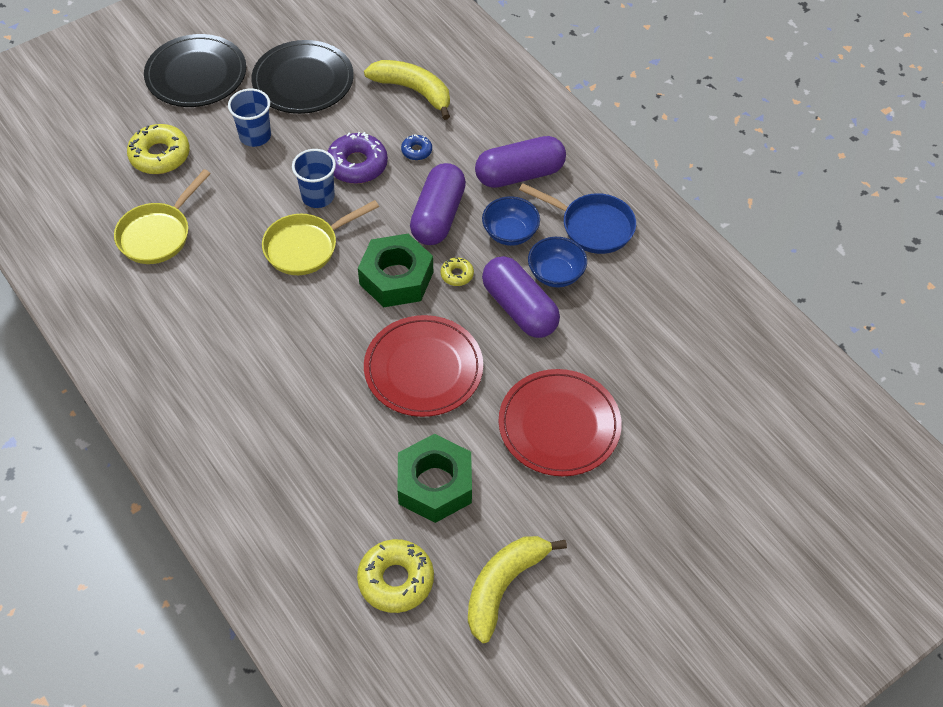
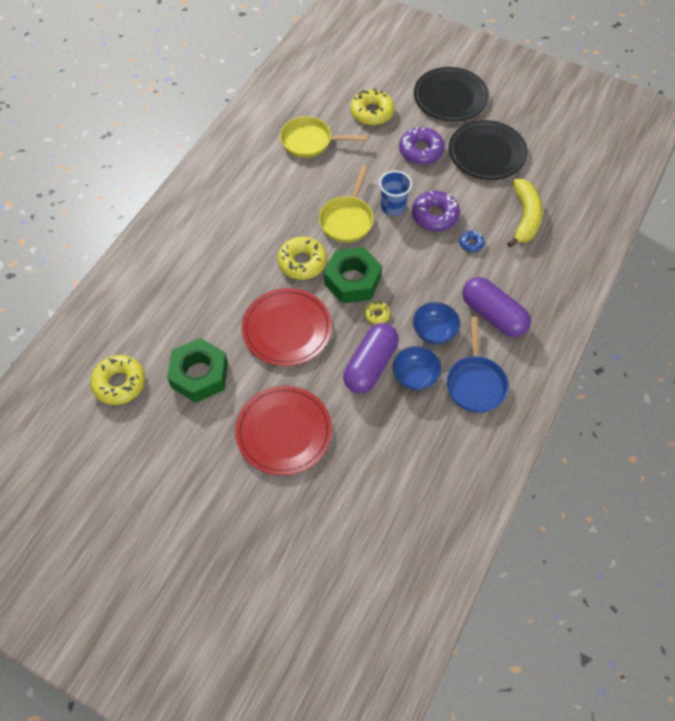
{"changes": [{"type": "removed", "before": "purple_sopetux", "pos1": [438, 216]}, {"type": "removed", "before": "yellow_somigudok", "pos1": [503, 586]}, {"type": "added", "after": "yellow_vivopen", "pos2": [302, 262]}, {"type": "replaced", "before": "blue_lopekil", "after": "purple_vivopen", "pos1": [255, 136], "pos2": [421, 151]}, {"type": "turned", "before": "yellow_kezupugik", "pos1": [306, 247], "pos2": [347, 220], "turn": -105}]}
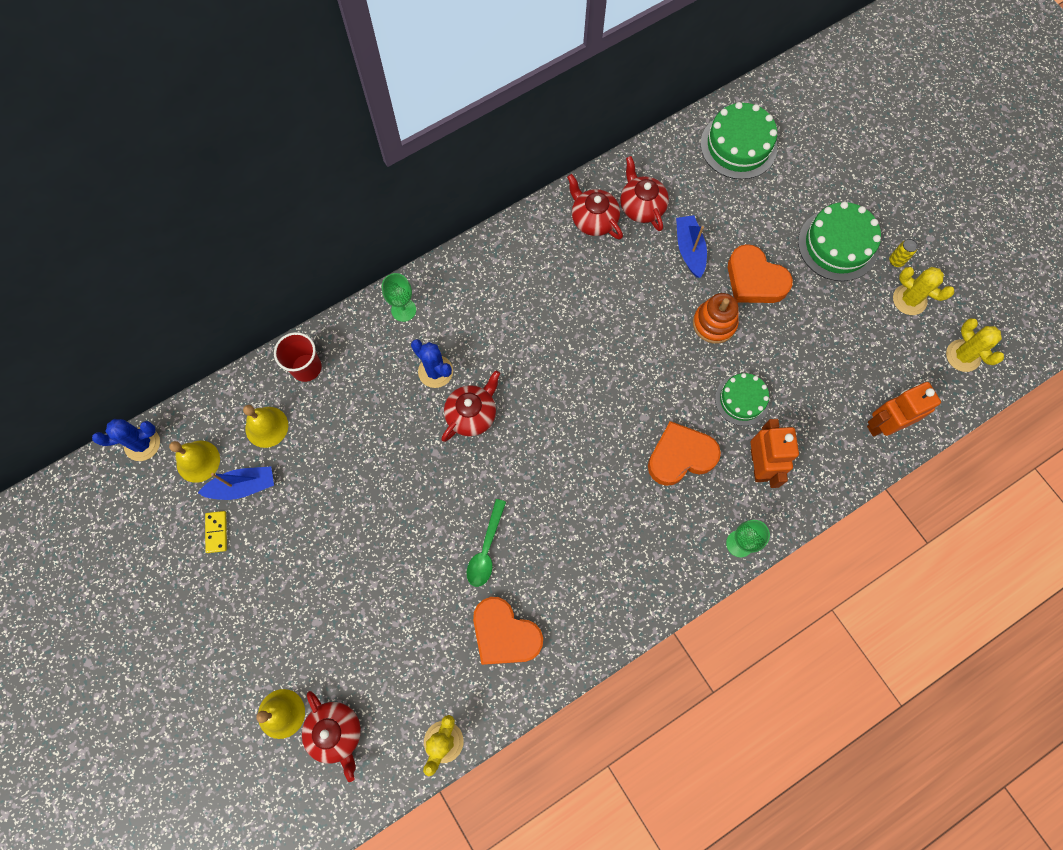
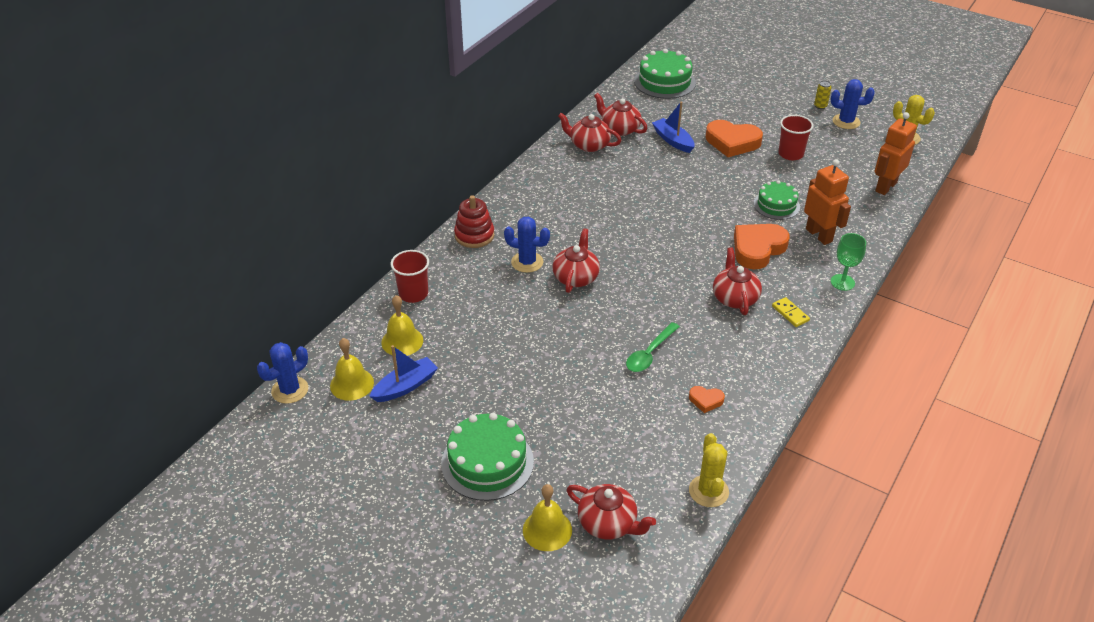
{"changes": [{"type": "removed", "before": "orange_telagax", "pos1": [714, 323]}, {"type": "added", "after": "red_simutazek", "pos2": [734, 298]}, {"type": "added", "after": "red_lopekil", "pos2": [790, 154]}, {"type": "moved", "before": "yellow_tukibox", "pos1": [217, 532], "pos2": [790, 313]}, {"type": "moved", "before": "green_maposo", "pos1": [837, 245], "pos2": [487, 462]}, {"type": "replaced", "before": "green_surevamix", "after": "red_telagax", "pos1": [403, 310], "pos2": [474, 235]}, {"type": "recoloured", "before": "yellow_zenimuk", "after": "blue_zenimuk", "pos1": [909, 300], "pos2": [846, 122]}, {"type": "turned", "before": "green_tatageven", "pos1": [486, 550], "pos2": [649, 354], "turn": 45}, {"type": "resized", "before": "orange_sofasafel", "pos1": [505, 634], "pos2": [706, 400], "scale": 0.48}]}
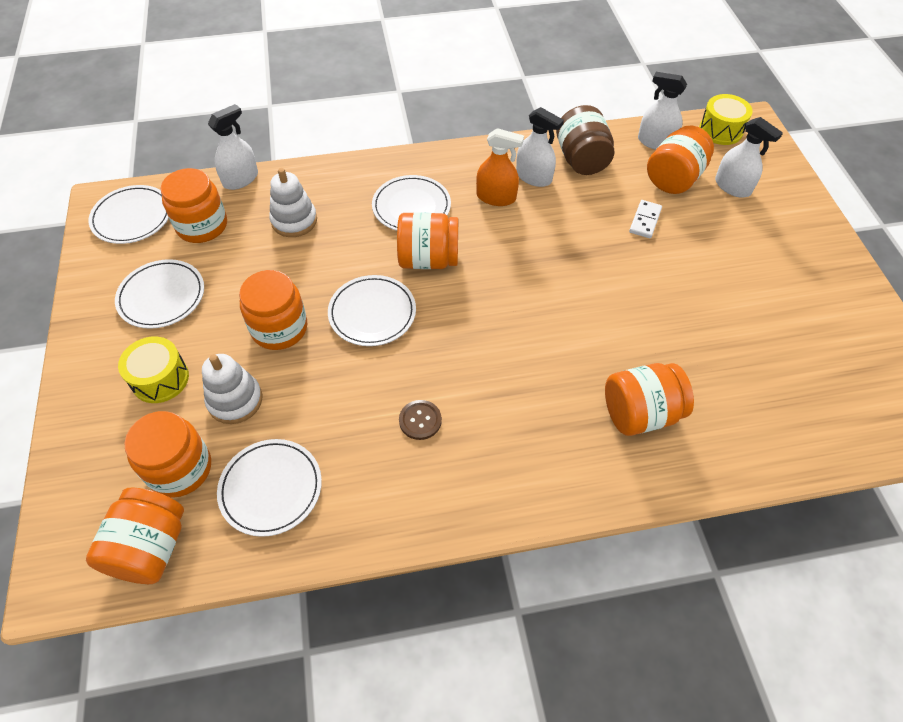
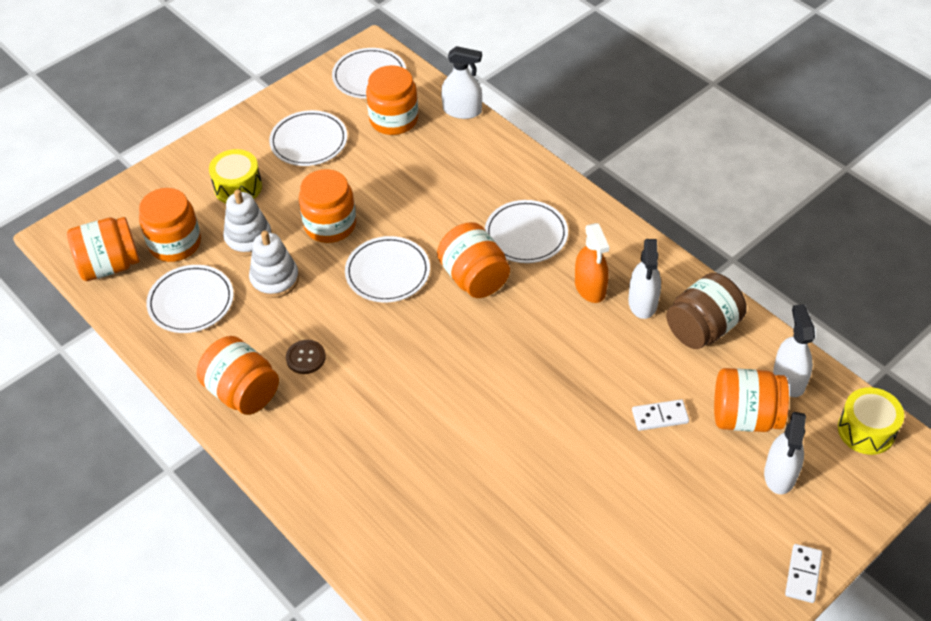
{"changes": [{"type": "added", "after": "white_tukibox", "pos2": [802, 574]}, {"type": "moved", "before": "white_telagax", "pos1": [294, 221], "pos2": [275, 279]}, {"type": "moved", "before": "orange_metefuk", "pos1": [640, 413], "pos2": [242, 392]}]}
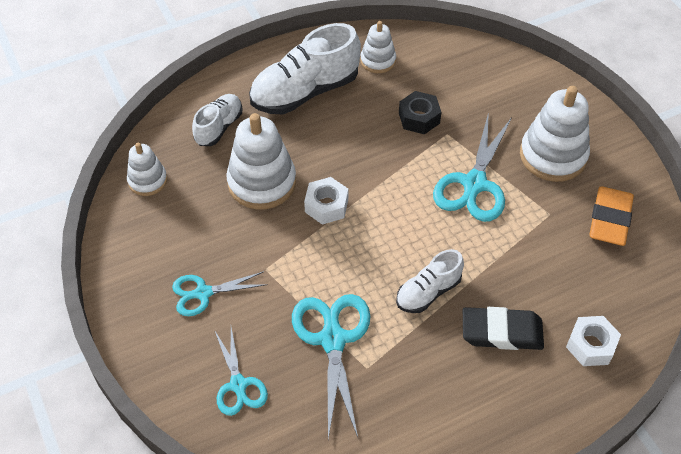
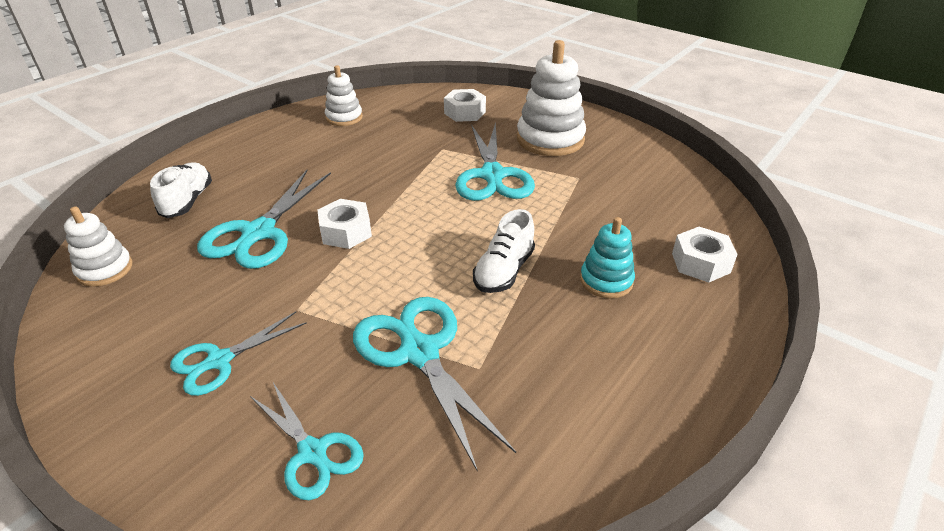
{"changes": [{"type": "removed", "before": "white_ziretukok", "pos1": [305, 92]}, {"type": "removed", "before": "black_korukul", "pos1": [419, 118]}, {"type": "removed", "before": "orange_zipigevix", "pos1": [610, 219]}, {"type": "added", "after": "white_korukul", "pos2": [465, 112]}, {"type": "replaced", "before": "white_telagax", "after": "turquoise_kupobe", "pos1": [262, 182], "pos2": [259, 233]}, {"type": "replaced", "before": "black_zipigevix", "after": "turquoise_telagax", "pos1": [501, 332], "pos2": [606, 281]}]}
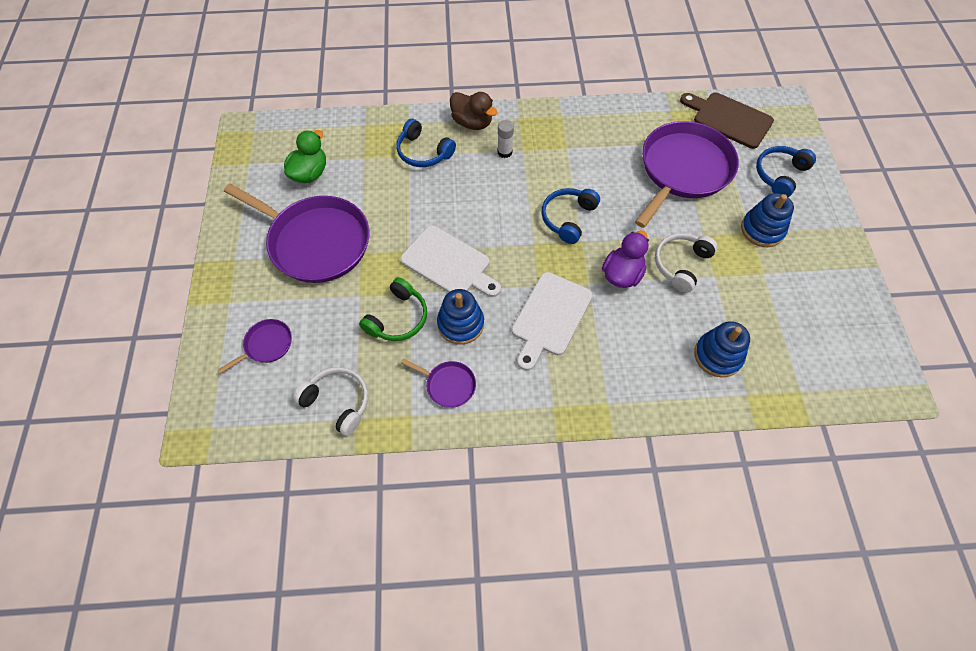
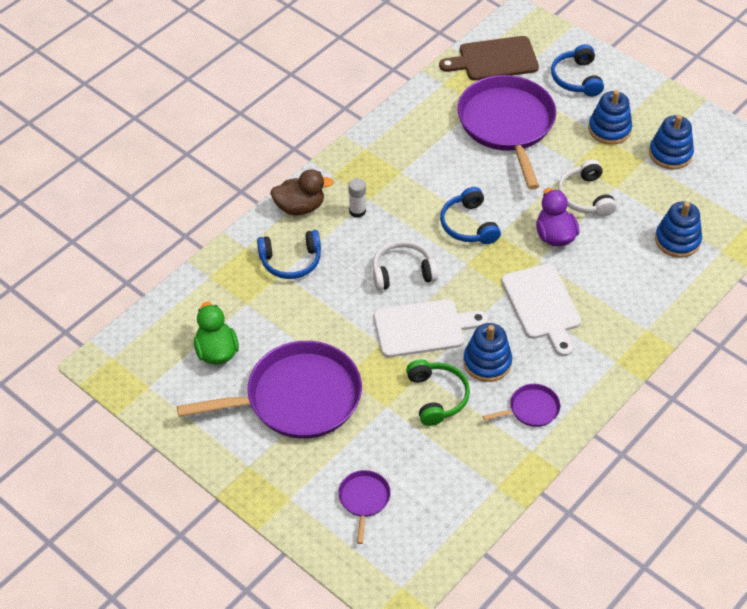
{"changes": [{"type": "added", "after": "blue_telagax", "pos2": [670, 154]}, {"type": "moved", "before": "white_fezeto", "pos1": [338, 402], "pos2": [402, 272]}]}
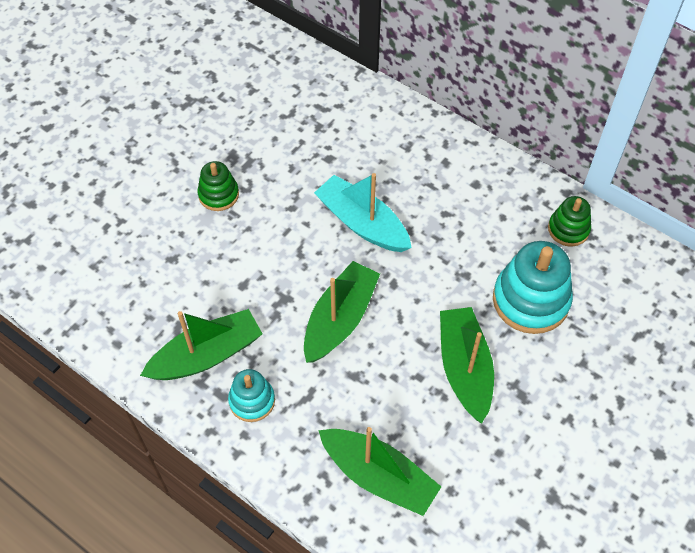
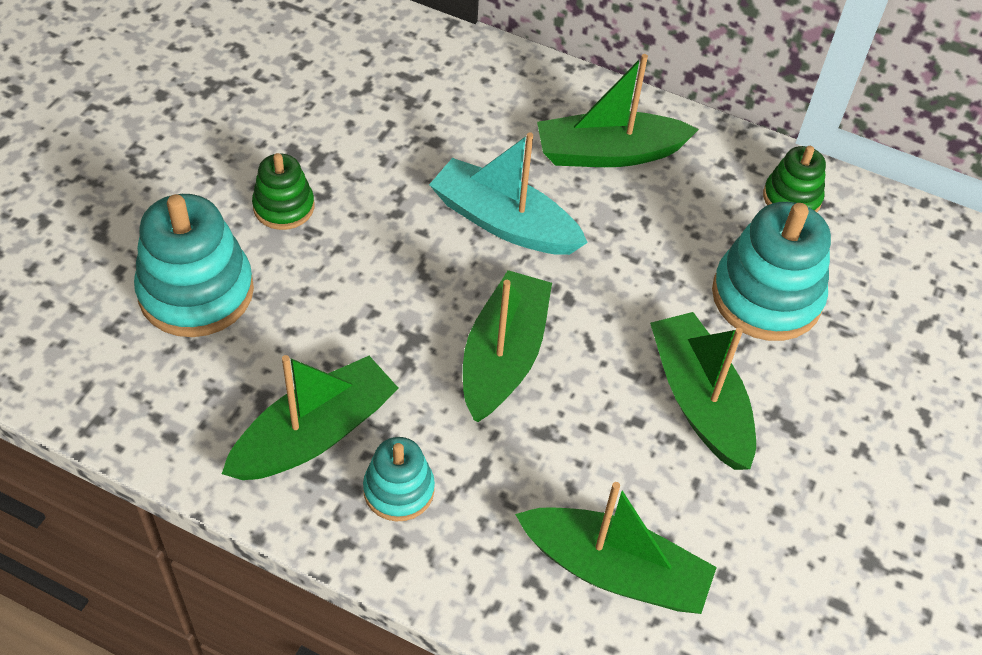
{"changes": [{"type": "added", "after": "turquoise_telagax", "pos2": [196, 292]}, {"type": "added", "after": "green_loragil", "pos2": [608, 153]}]}
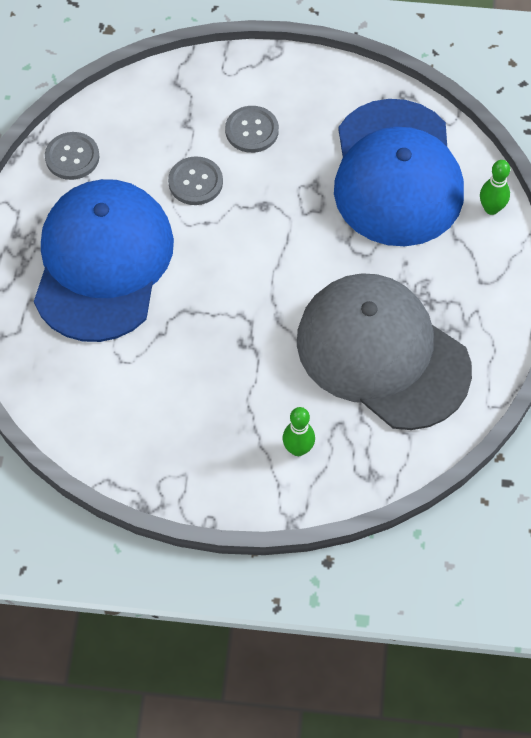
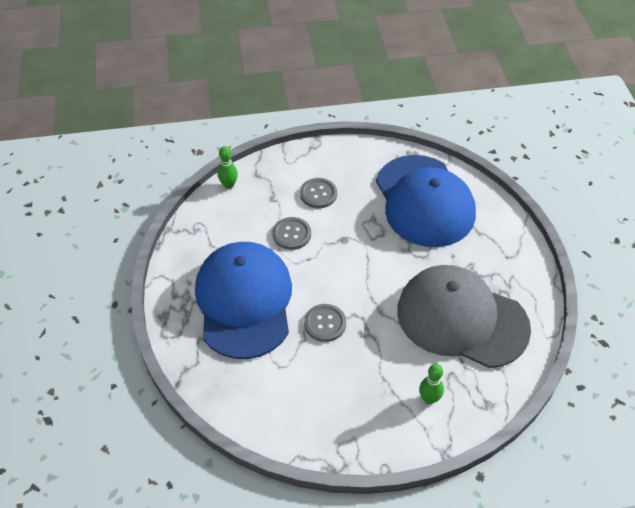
{"changes": [{"type": "moved", "before": "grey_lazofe", "pos1": [72, 157], "pos2": [325, 323]}, {"type": "moved", "before": "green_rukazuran", "pos1": [491, 208], "pos2": [229, 185]}]}
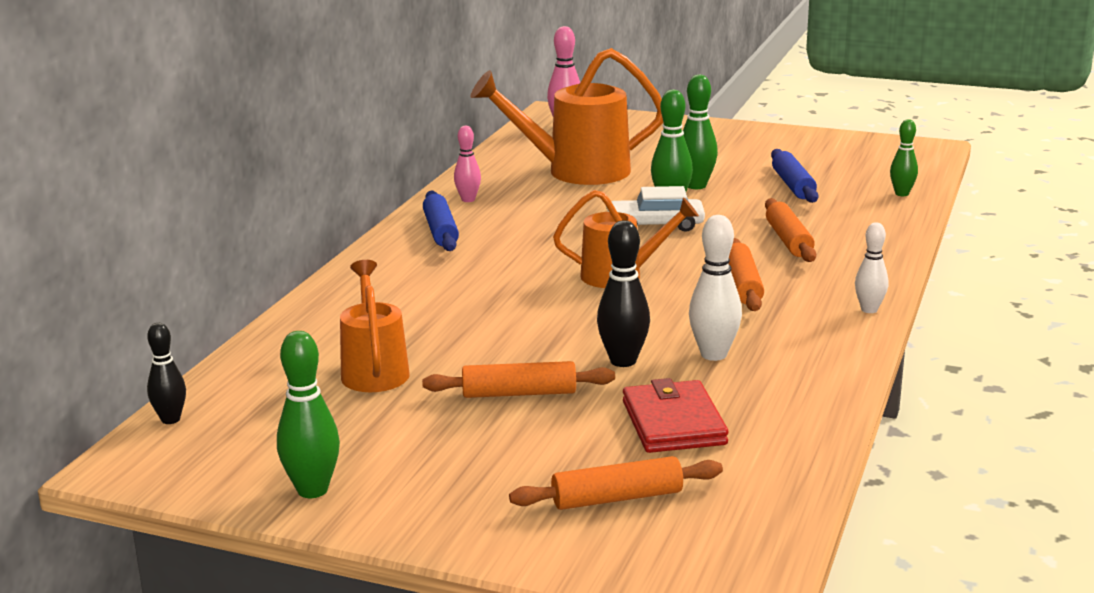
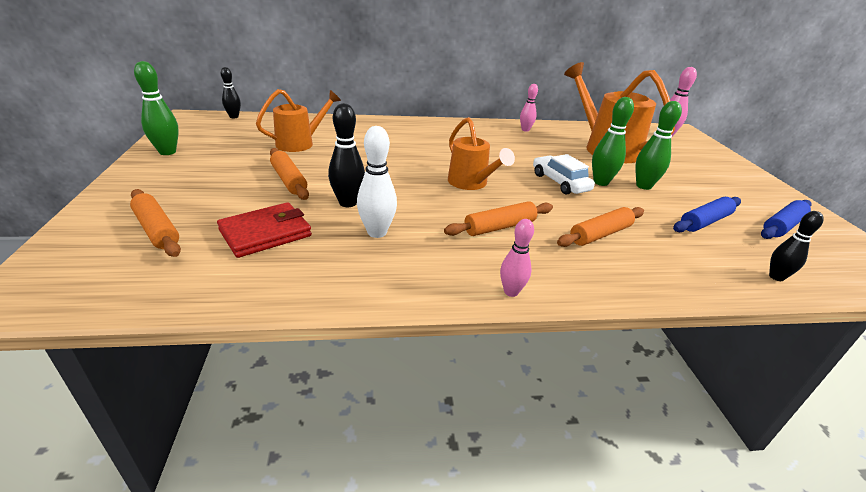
{"changes": [{"type": "moved", "before": "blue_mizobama", "pos1": [440, 231], "pos2": [782, 226]}, {"type": "recoloured", "before": "white_rukazuran", "after": "pink_rukazuran", "pos1": [869, 310], "pos2": [511, 292]}, {"type": "recoloured", "before": "green_rukazuran", "after": "black_rukazuran", "pos1": [902, 194], "pos2": [776, 277]}]}
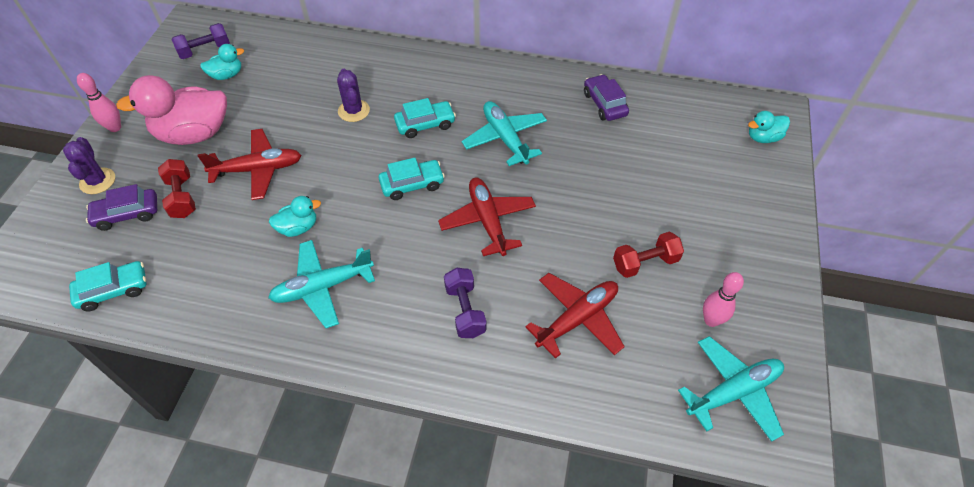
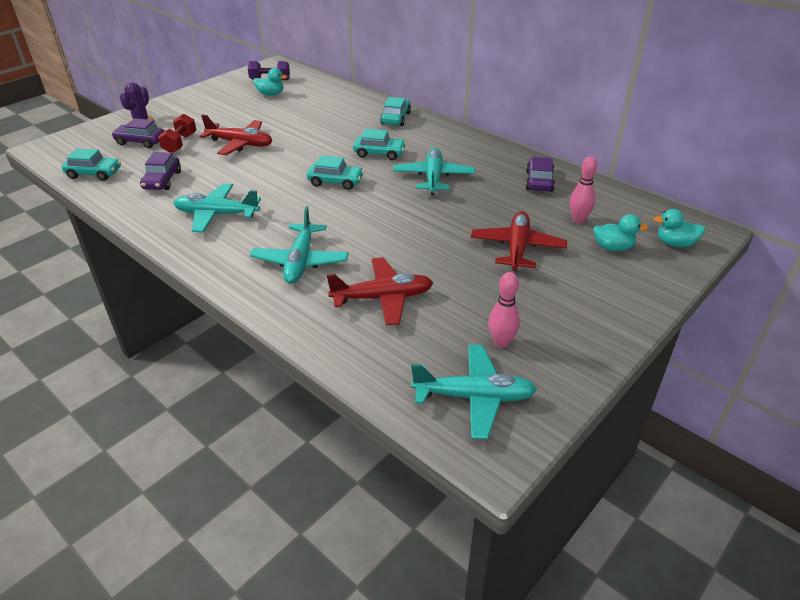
{"changes": [{"type": "removed", "before": "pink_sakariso", "pos1": [194, 134]}, {"type": "removed", "before": "purple_zenimuk", "pos1": [354, 111]}, {"type": "removed", "before": "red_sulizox", "pos1": [645, 263]}, {"type": "added", "after": "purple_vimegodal", "pos2": [162, 180]}, {"type": "added", "after": "turquoise_vimegodal", "pos2": [396, 118]}, {"type": "moved", "before": "pink_rukazuran", "pos1": [115, 128], "pos2": [578, 220]}, {"type": "moved", "before": "turquoise_sakariso", "pos1": [298, 227], "pos2": [613, 247]}, {"type": "moved", "before": "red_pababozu", "pos1": [487, 221], "pos2": [517, 248]}, {"type": "replaced", "before": "purple_sulizox", "after": "turquoise_pababozu", "pos1": [465, 310], "pos2": [300, 261]}]}
